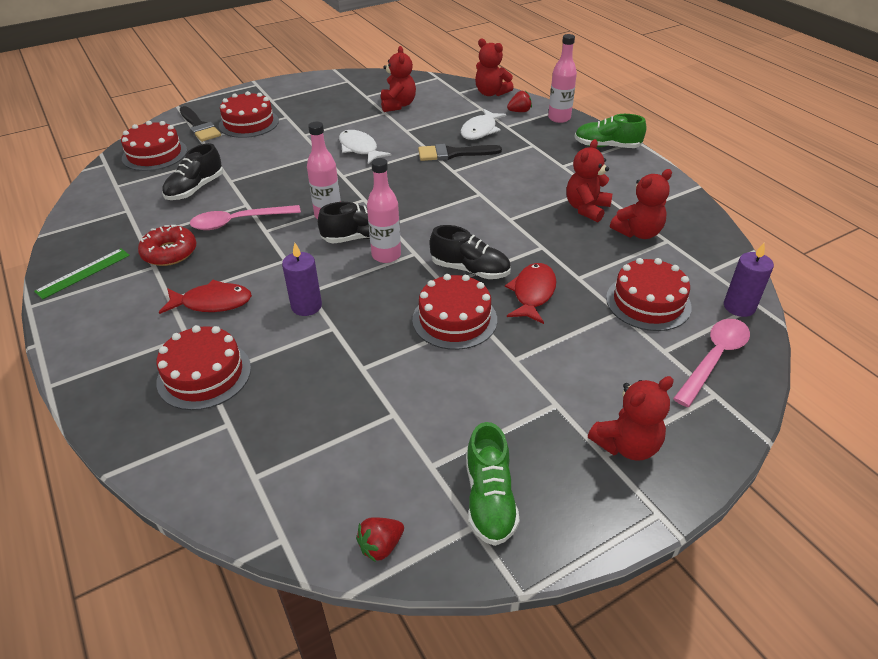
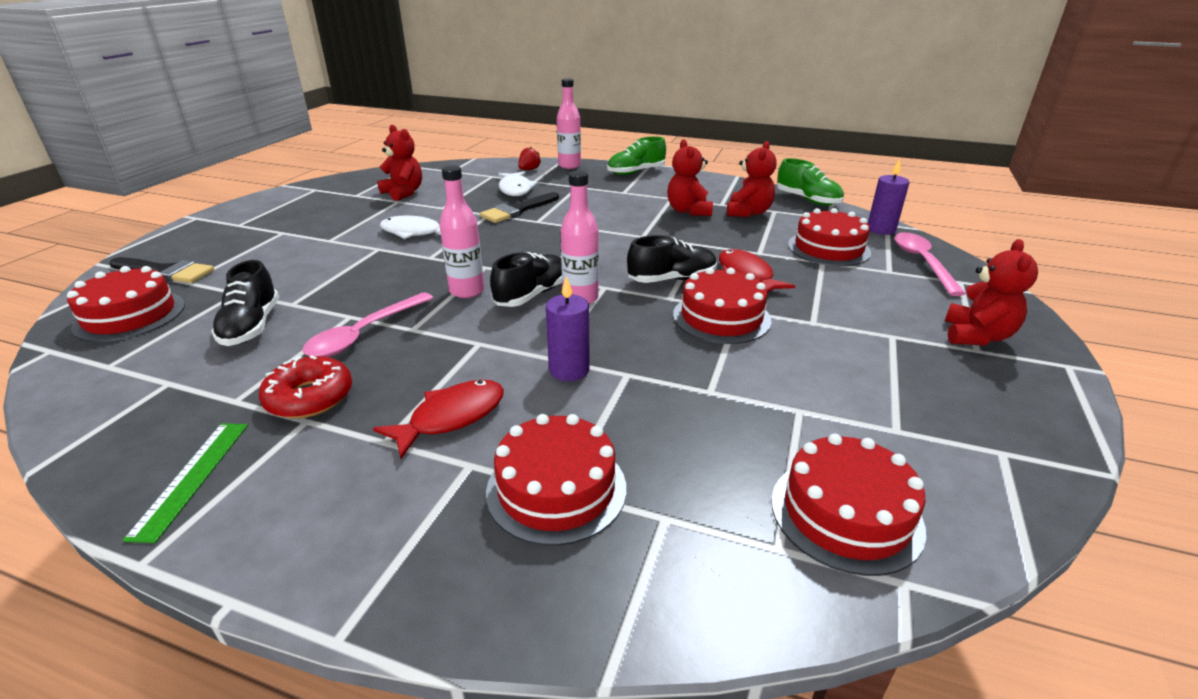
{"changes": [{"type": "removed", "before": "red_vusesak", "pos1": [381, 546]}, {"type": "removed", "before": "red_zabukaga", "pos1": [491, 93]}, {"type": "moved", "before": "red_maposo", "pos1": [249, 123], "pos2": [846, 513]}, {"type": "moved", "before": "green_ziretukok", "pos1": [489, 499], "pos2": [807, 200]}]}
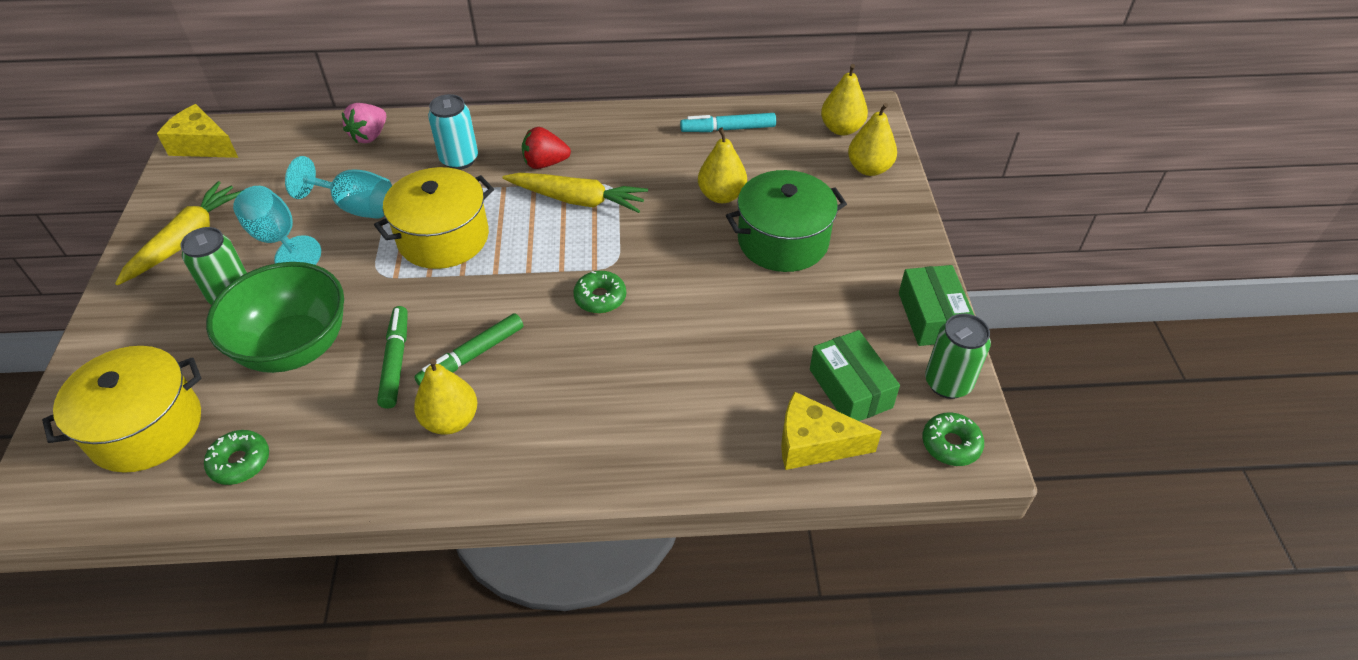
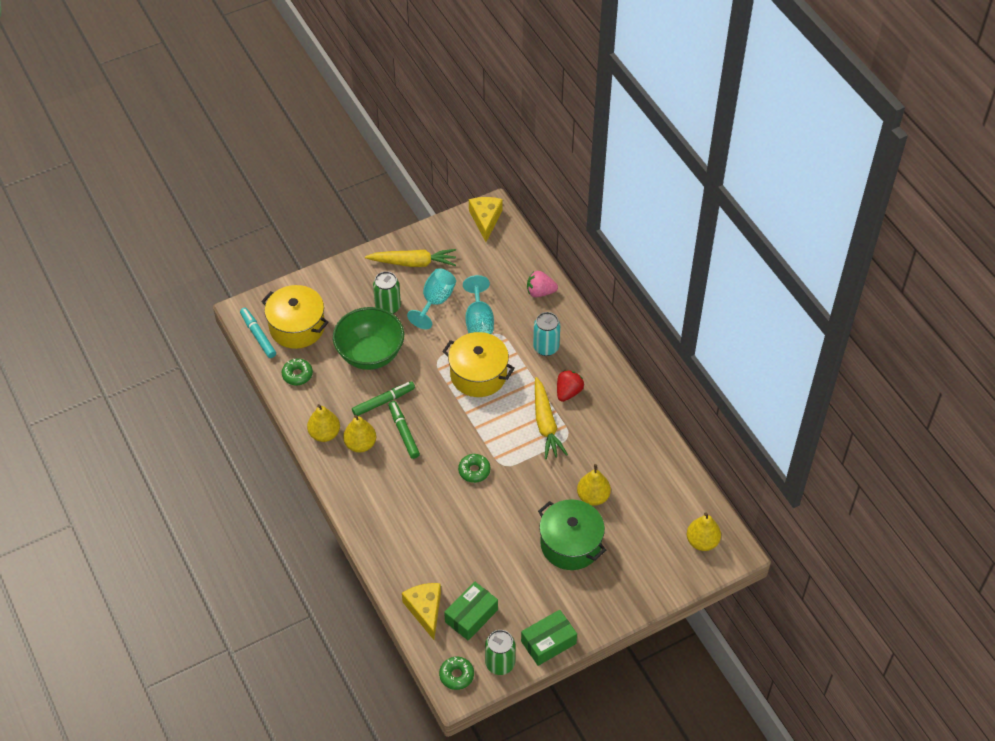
{"changes": [{"type": "moved", "before": "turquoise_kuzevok", "pos1": [728, 129], "pos2": [258, 335]}, {"type": "moved", "before": "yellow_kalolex", "pos1": [869, 168], "pos2": [324, 434]}, {"type": "turned", "before": "green_kuzevok", "pos1": [472, 356], "pos2": [403, 432], "turn": 45}, {"type": "turned", "before": "red_vusesak", "pos1": [545, 163], "pos2": [568, 392], "turn": 60}]}
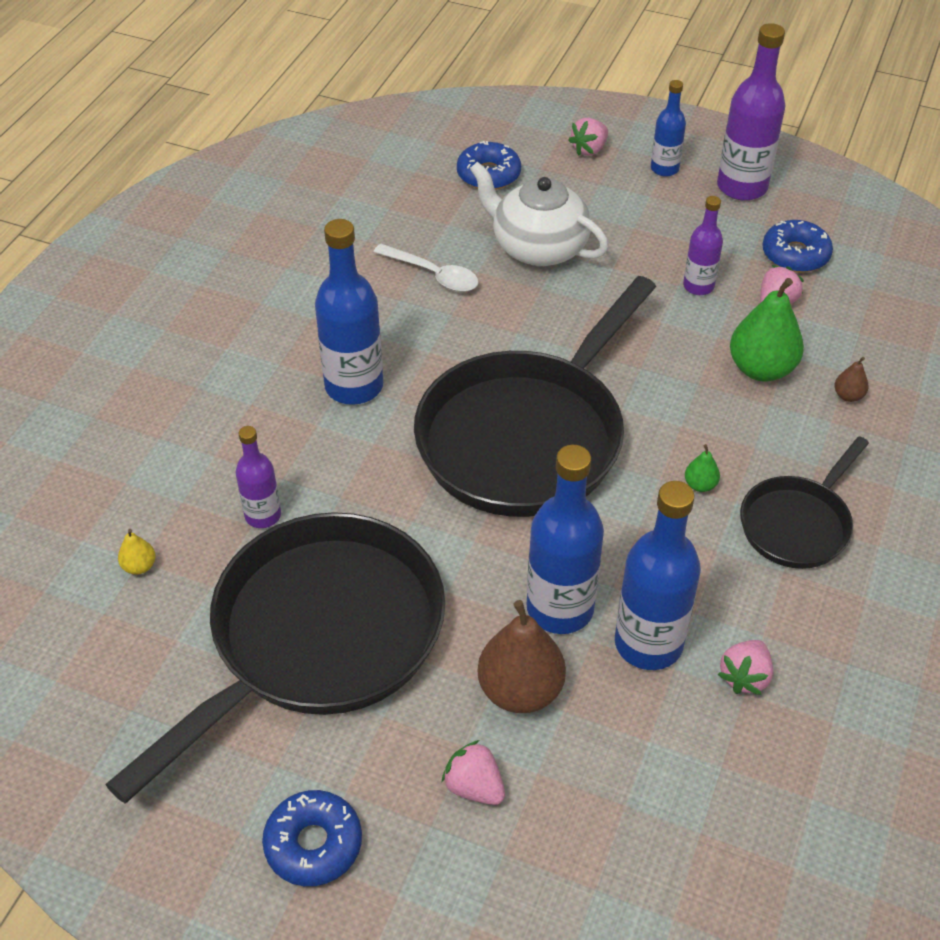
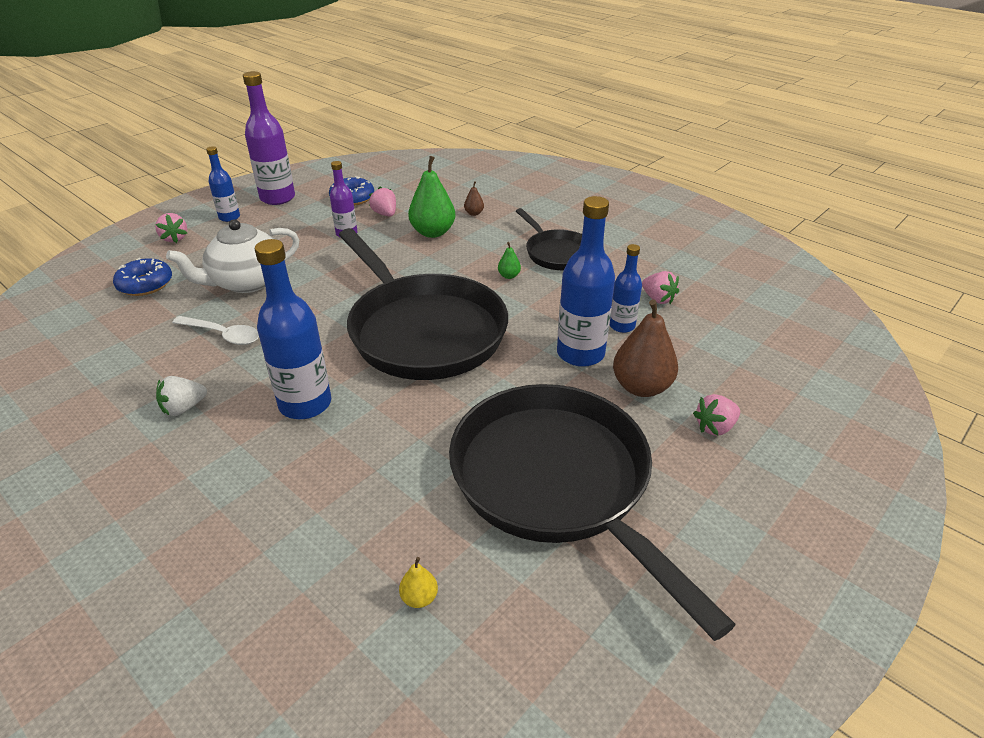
{"changes": [{"type": "removed", "before": "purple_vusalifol", "pos1": [263, 515]}, {"type": "removed", "before": "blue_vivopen", "pos1": [313, 844]}, {"type": "added", "after": "white_vusesak", "pos2": [184, 408]}, {"type": "turned", "before": "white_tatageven", "pos1": [433, 275], "pos2": [223, 335], "turn": 60}, {"type": "resized", "before": "blue_vusalifol", "pos1": [648, 643], "pos2": [622, 326], "scale": 0.57}]}
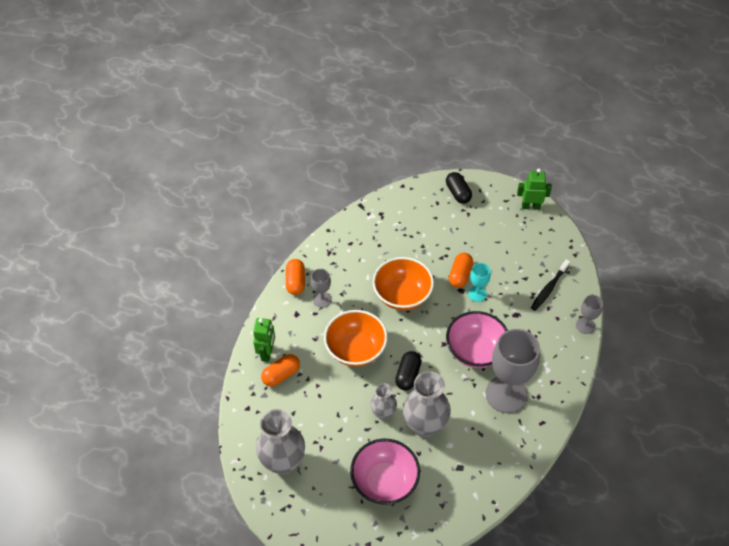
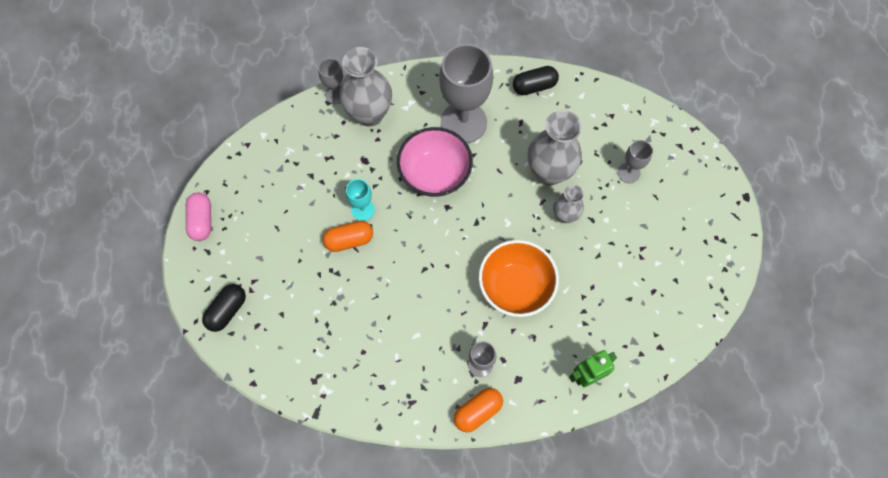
{"changes": [{"type": "removed", "before": "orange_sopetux", "pos1": [281, 375]}, {"type": "removed", "before": "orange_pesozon", "pos1": [402, 295]}, {"type": "removed", "before": "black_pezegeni", "pos1": [549, 288]}, {"type": "moved", "before": "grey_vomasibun", "pos1": [283, 462], "pos2": [369, 114]}, {"type": "moved", "before": "black_sopetux", "pos1": [408, 375], "pos2": [534, 86]}, {"type": "replaced", "before": "pink_pesozon", "after": "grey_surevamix", "pos1": [384, 481], "pos2": [628, 172]}, {"type": "replaced", "before": "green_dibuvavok", "after": "pink_sopetux", "pos1": [530, 206], "pos2": [201, 221]}]}
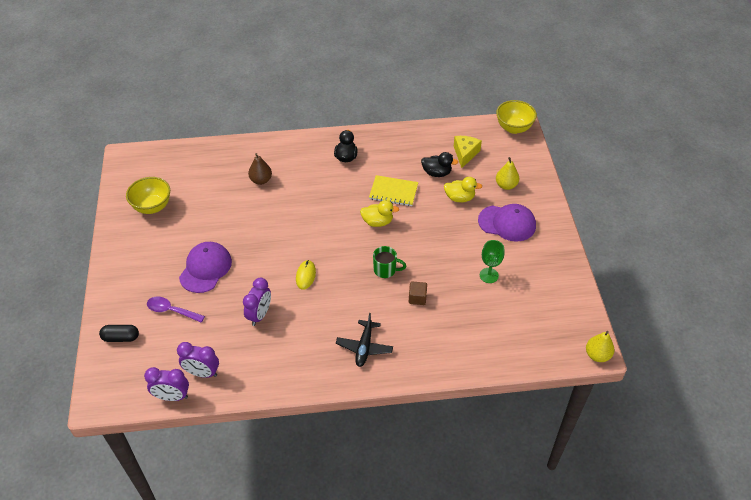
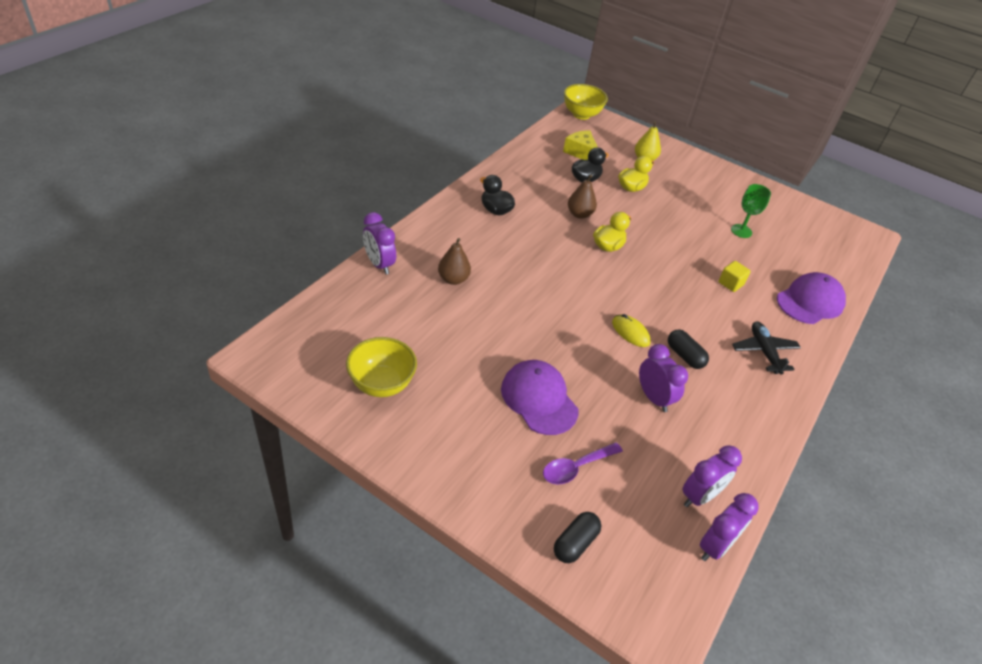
{"changes": [{"type": "removed", "before": "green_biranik", "pos1": [385, 270]}, {"type": "removed", "before": "yellow_kalolex", "pos1": [597, 355]}, {"type": "added", "after": "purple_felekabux", "pos2": [379, 264]}, {"type": "added", "after": "black_sopetux", "pos2": [684, 356]}, {"type": "moved", "before": "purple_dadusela", "pos1": [507, 223], "pos2": [810, 301]}, {"type": "replaced", "before": "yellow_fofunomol", "after": "brown_kalolex", "pos1": [393, 192], "pos2": [579, 214]}, {"type": "recoloured", "before": "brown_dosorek", "after": "yellow_dosorek", "pos1": [417, 298], "pos2": [730, 283]}, {"type": "turned", "before": "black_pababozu", "pos1": [364, 347], "pos2": [764, 352], "turn": -150}]}
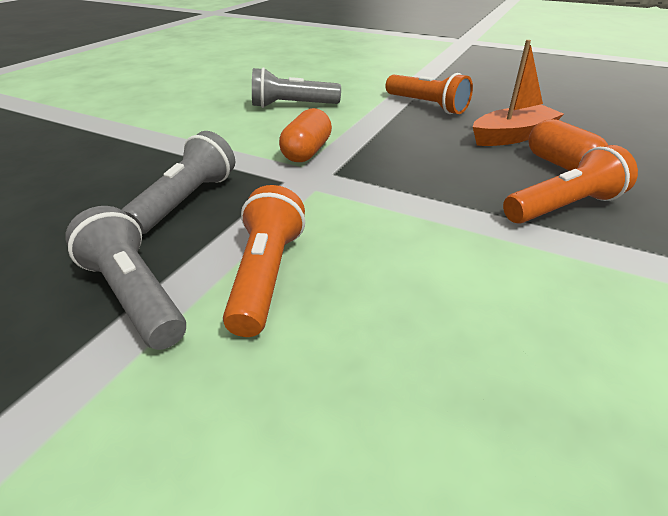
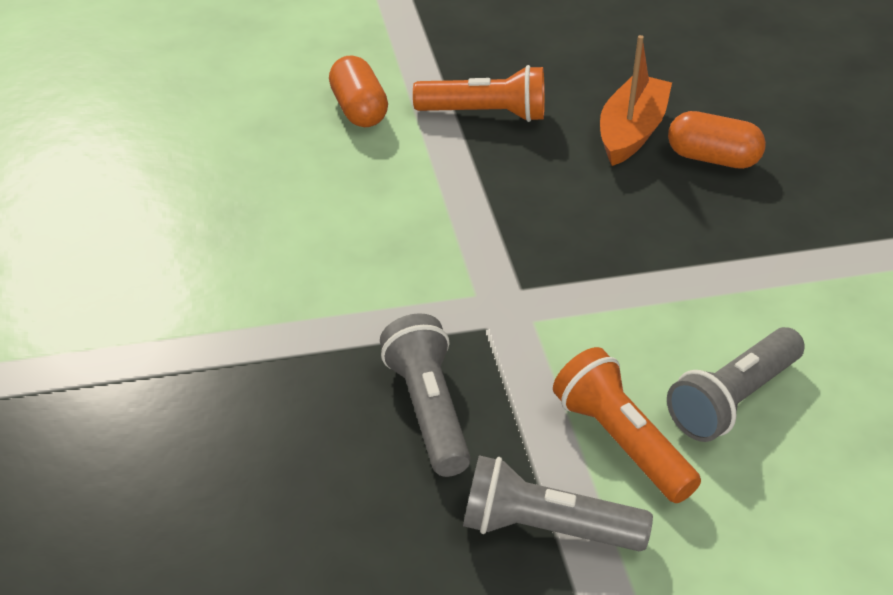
{"changes": [{"type": "removed", "before": "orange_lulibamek", "pos1": [563, 207]}, {"type": "moved", "before": "grey_lulibamek", "pos1": [292, 106], "pos2": [733, 400]}, {"type": "moved", "before": "orange_sopetux", "pos1": [307, 152], "pos2": [358, 109]}]}
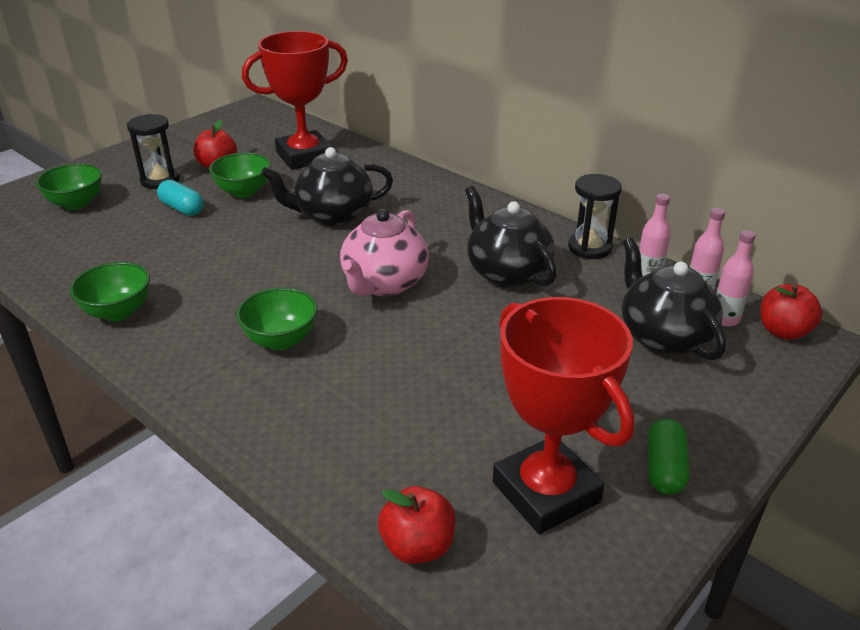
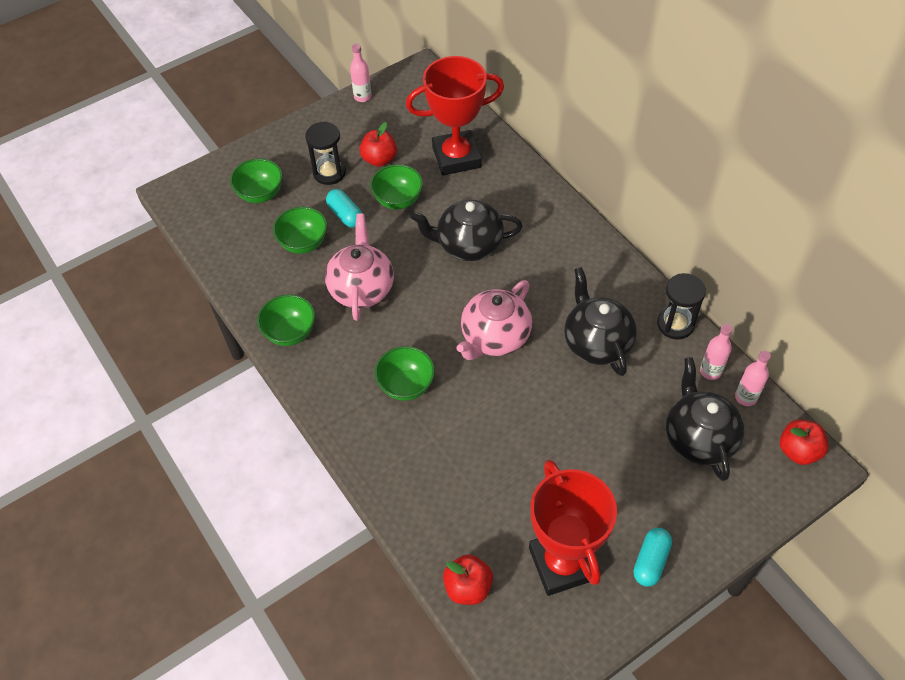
{"changes": [{"type": "added", "after": "green_pesozon", "pos2": [303, 243]}, {"type": "added", "after": "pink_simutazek", "pos2": [361, 288]}, {"type": "moved", "before": "pink_vusalifol", "pos1": [725, 319], "pos2": [362, 97]}, {"type": "recoloured", "before": "green_sopetux", "after": "turquoise_sopetux", "pos1": [664, 468], "pos2": [650, 561]}]}
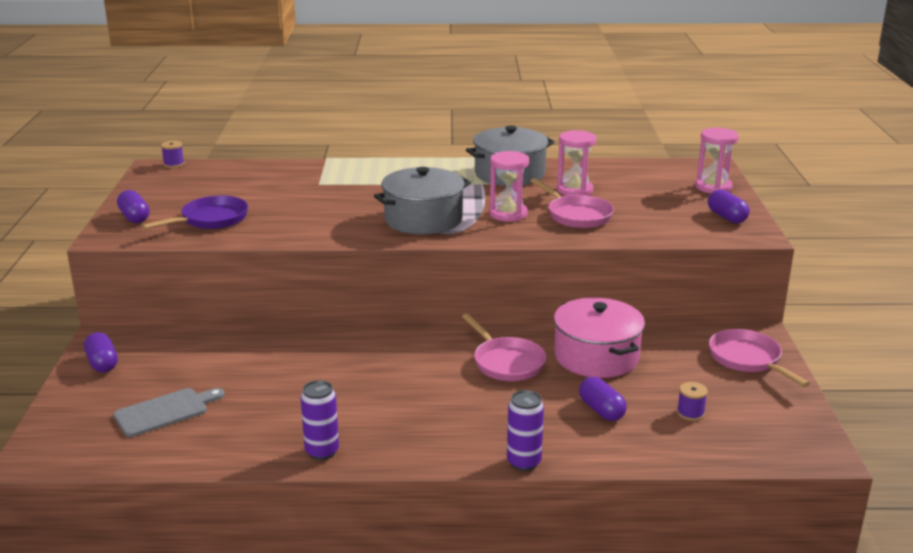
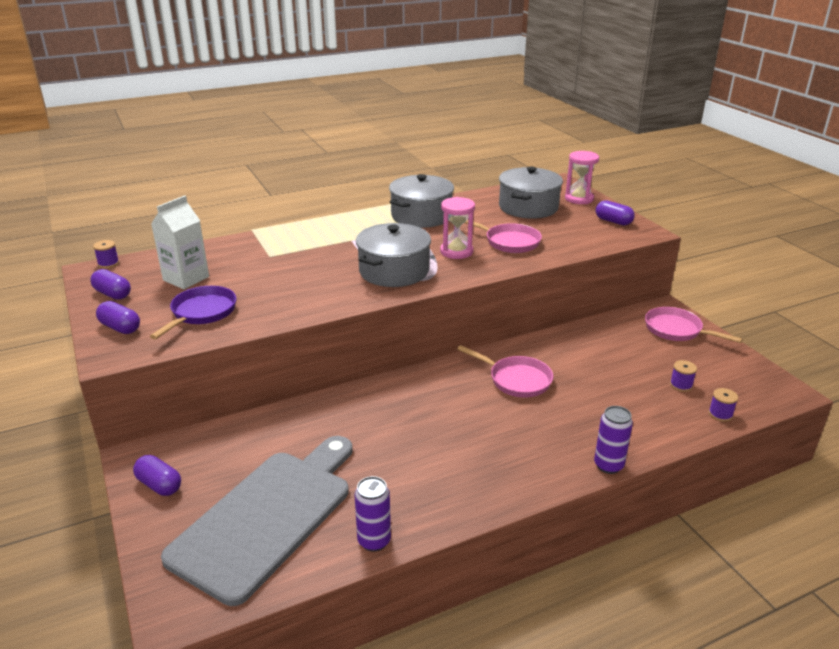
{"changes": [{"type": "removed", "before": "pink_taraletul", "pos1": [596, 356]}, {"type": "removed", "before": "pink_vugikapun", "pos1": [574, 190]}, {"type": "added", "after": "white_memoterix", "pos2": [186, 278]}, {"type": "added", "after": "grey_taraletul", "pos2": [528, 207]}, {"type": "added", "after": "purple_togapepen", "pos2": [720, 414]}, {"type": "moved", "before": "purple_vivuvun", "pos1": [322, 452], "pos2": [374, 541]}, {"type": "moved", "before": "purple_sopetux", "pos1": [601, 410], "pos2": [113, 294]}, {"type": "resized", "before": "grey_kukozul", "pos1": [165, 411], "pos2": [267, 517], "scale": 2.12}]}
